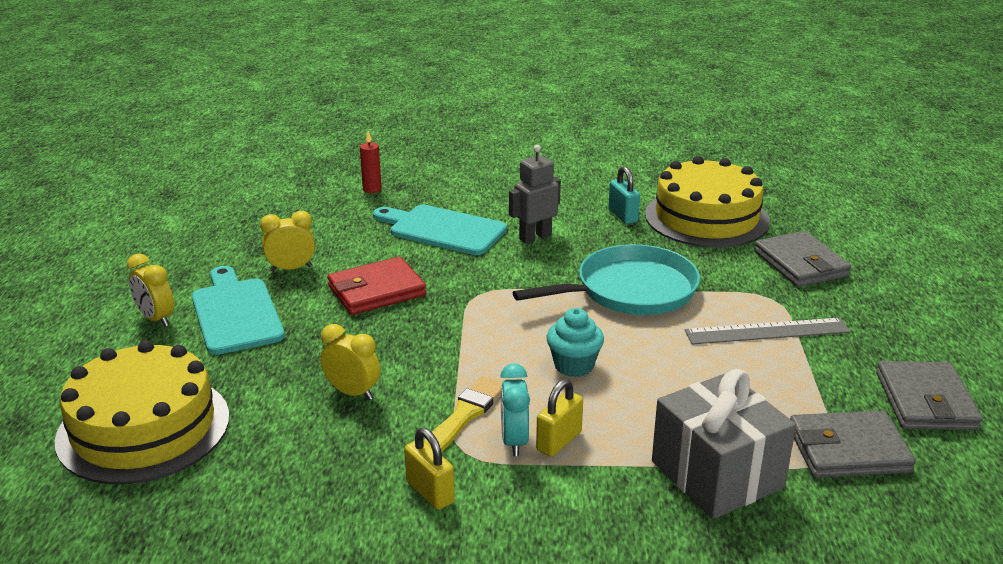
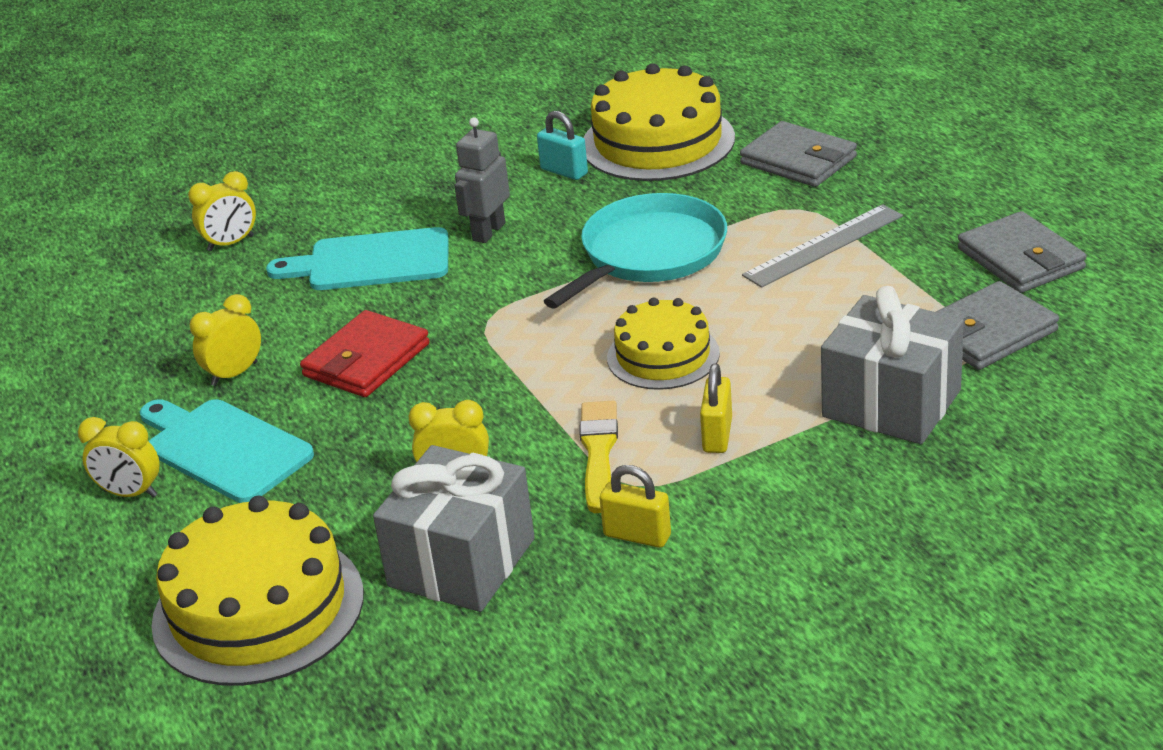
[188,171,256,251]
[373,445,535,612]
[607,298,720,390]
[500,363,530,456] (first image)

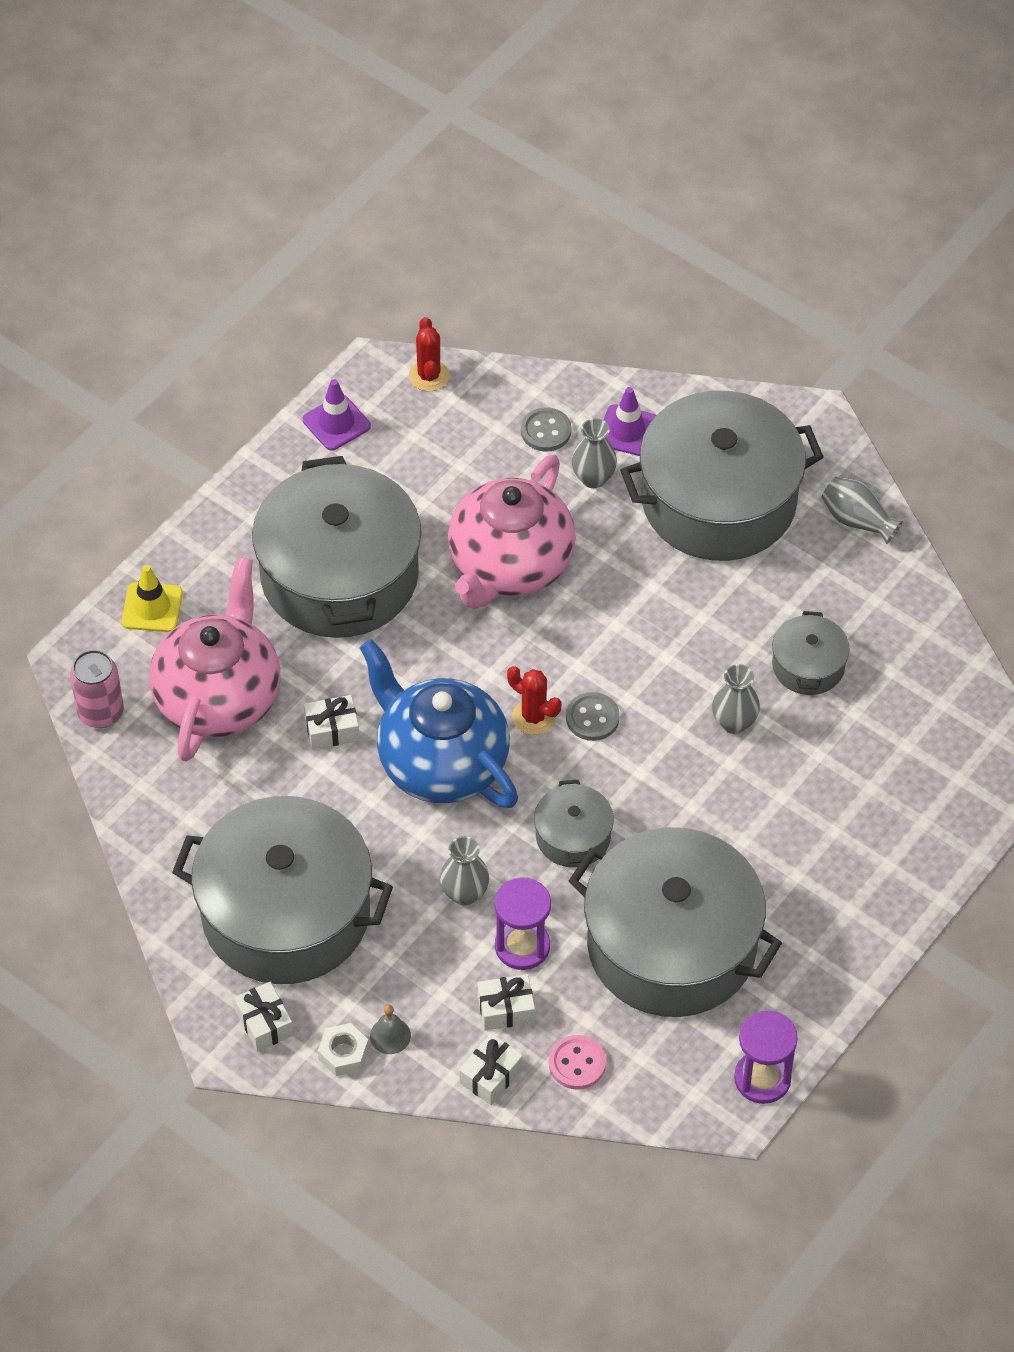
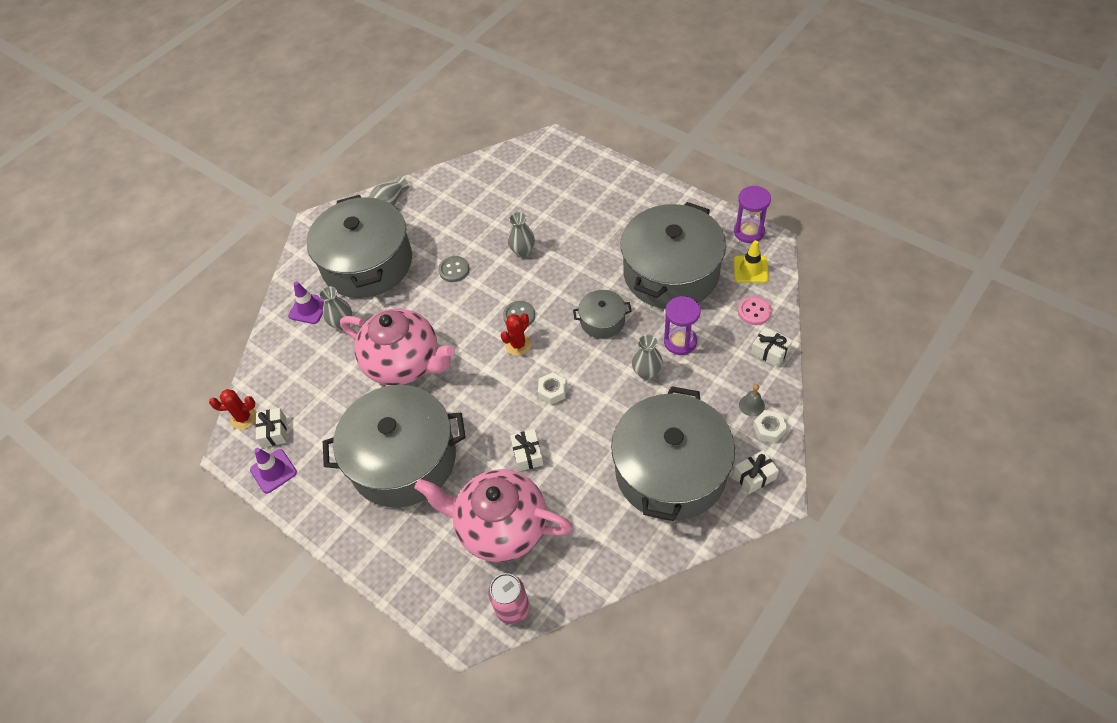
[255,408,287,448]
[438,256,469,282]
[538,372,566,405]
[733,240,769,283]
[772,611,850,695] (first image)

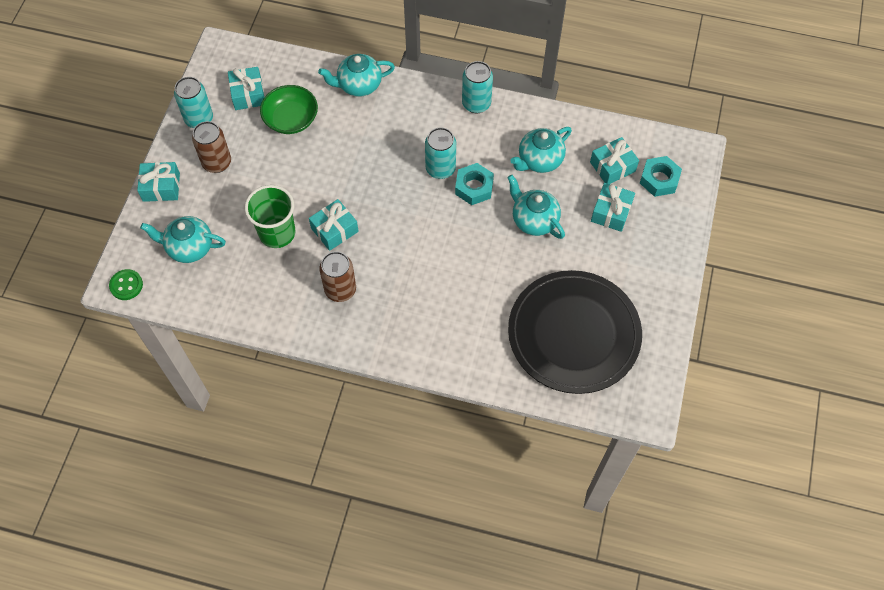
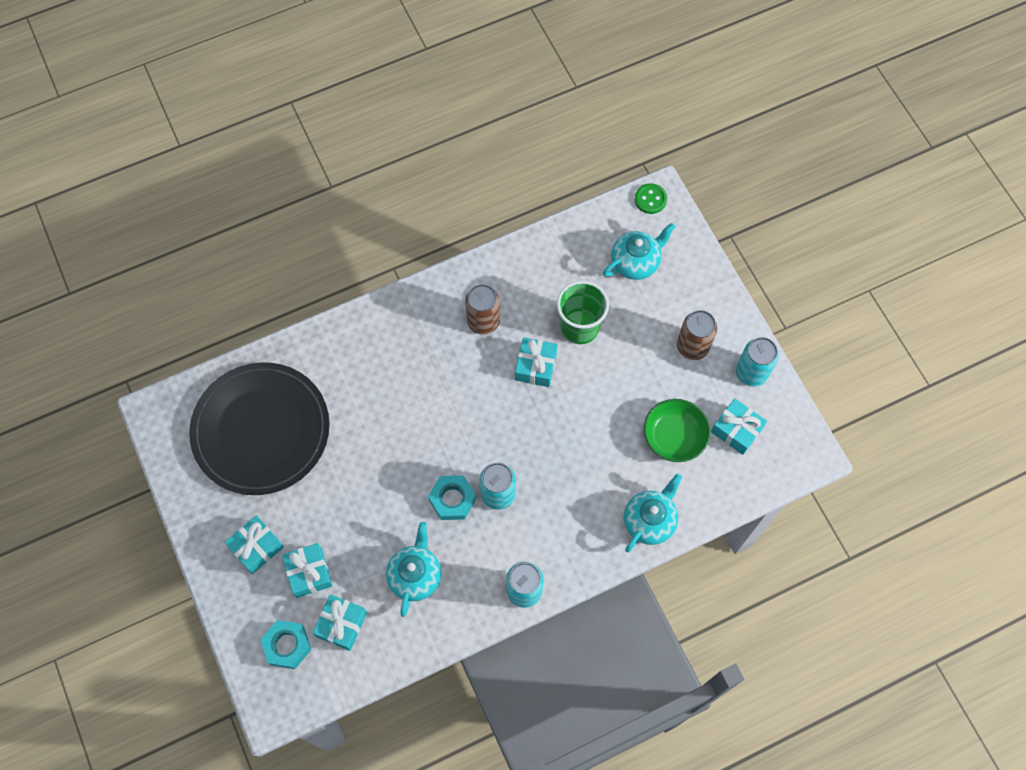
[225,515,284,574]
[507,175,565,239] (first image)

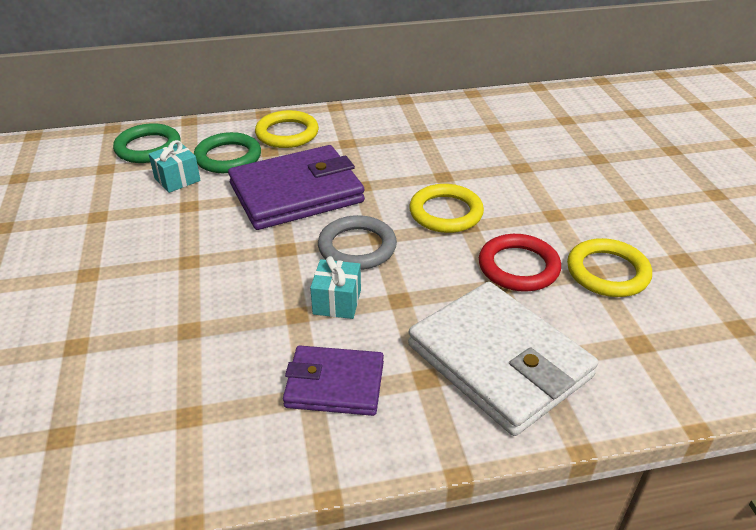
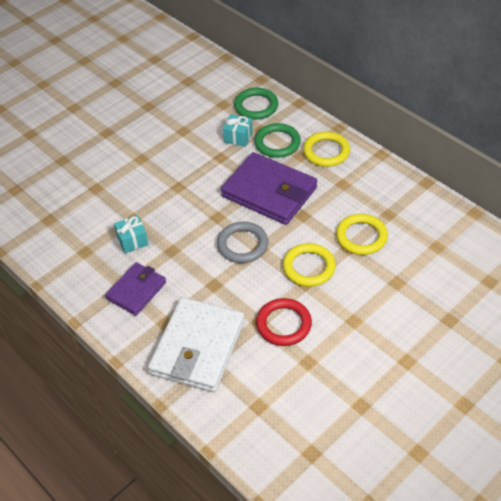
[105,262,166,316]
[114,215,149,253]
[336,214,388,255]

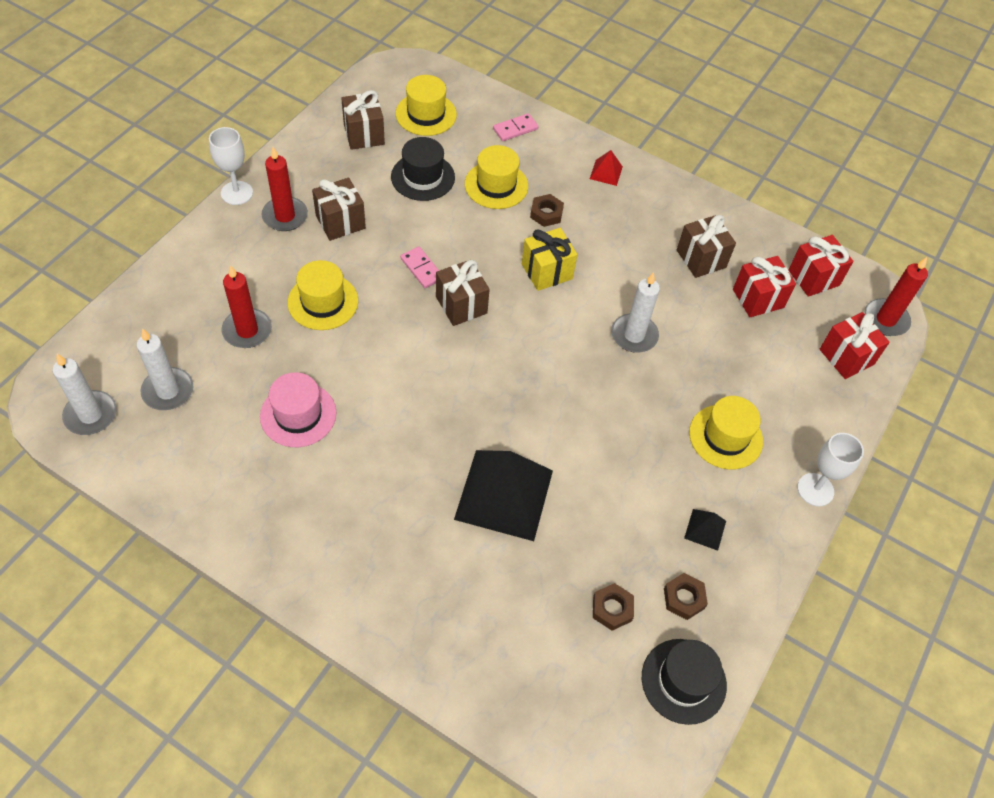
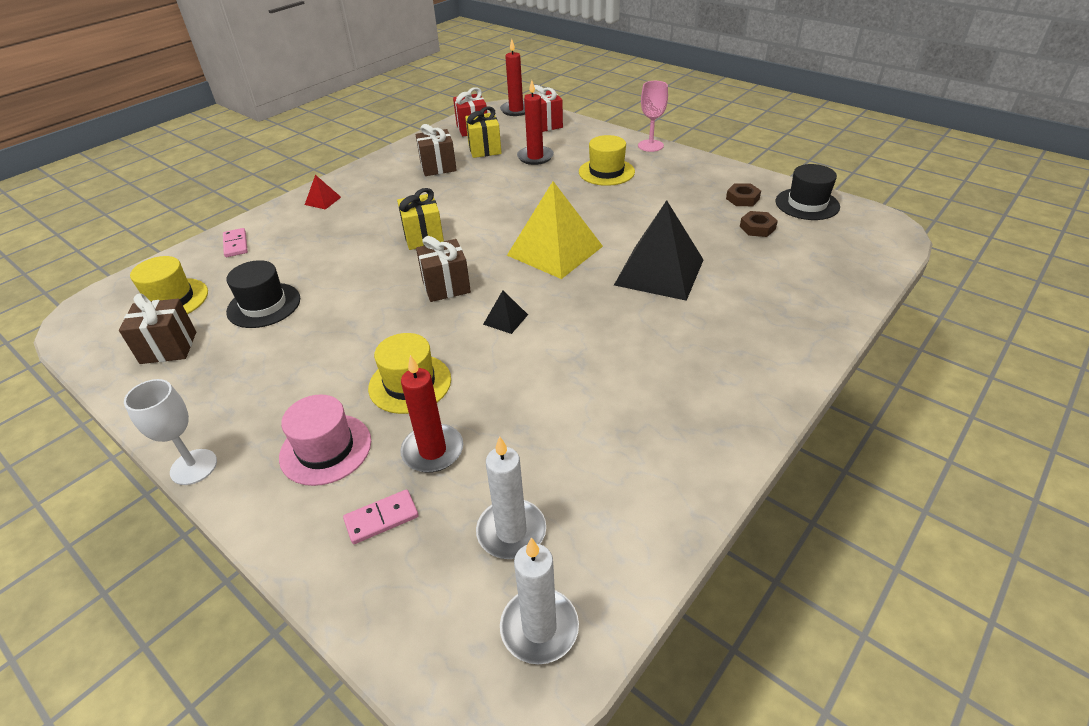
[279,394,371,486]
[343,489,419,544]
[465,107,502,158]
[483,290,528,334]
[507,181,603,279]
[517,80,554,165]
[638,81,668,152]
[312,178,366,241] (first image)
[465,145,528,209] (first image)
[530,194,564,227] (first image)
[611,272,660,352] (first image)

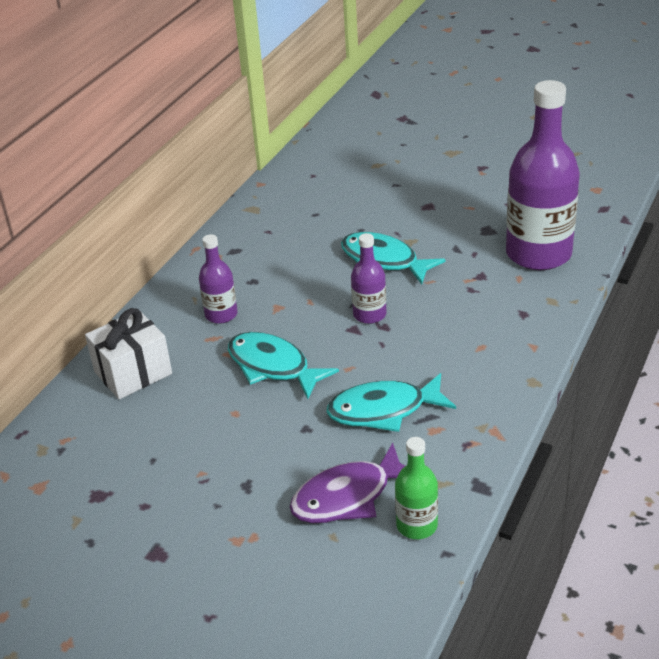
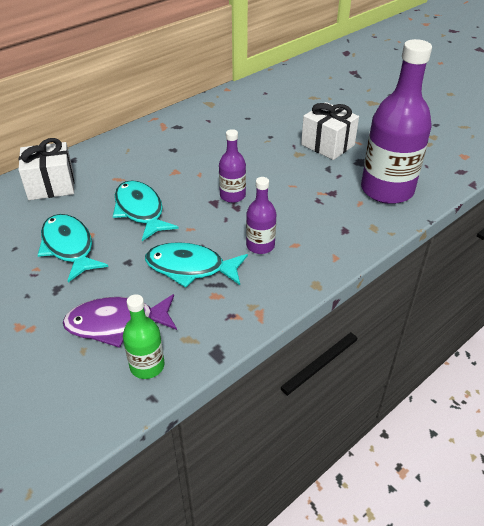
[38,214,108,282]
[246,177,276,254]
[301,102,359,160]

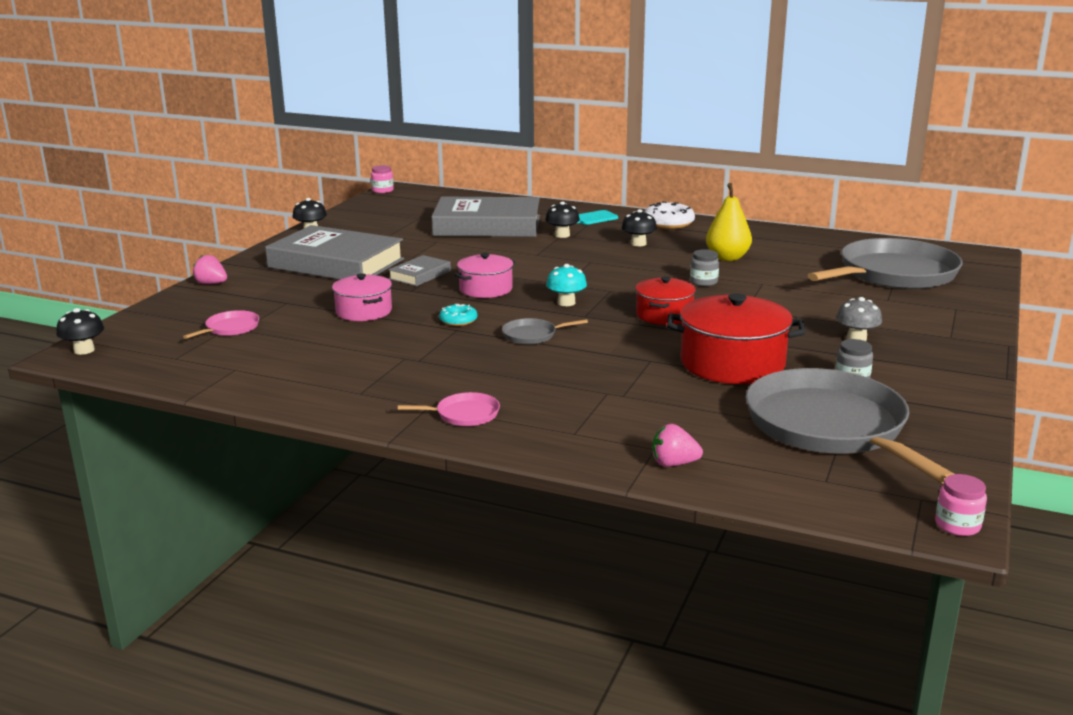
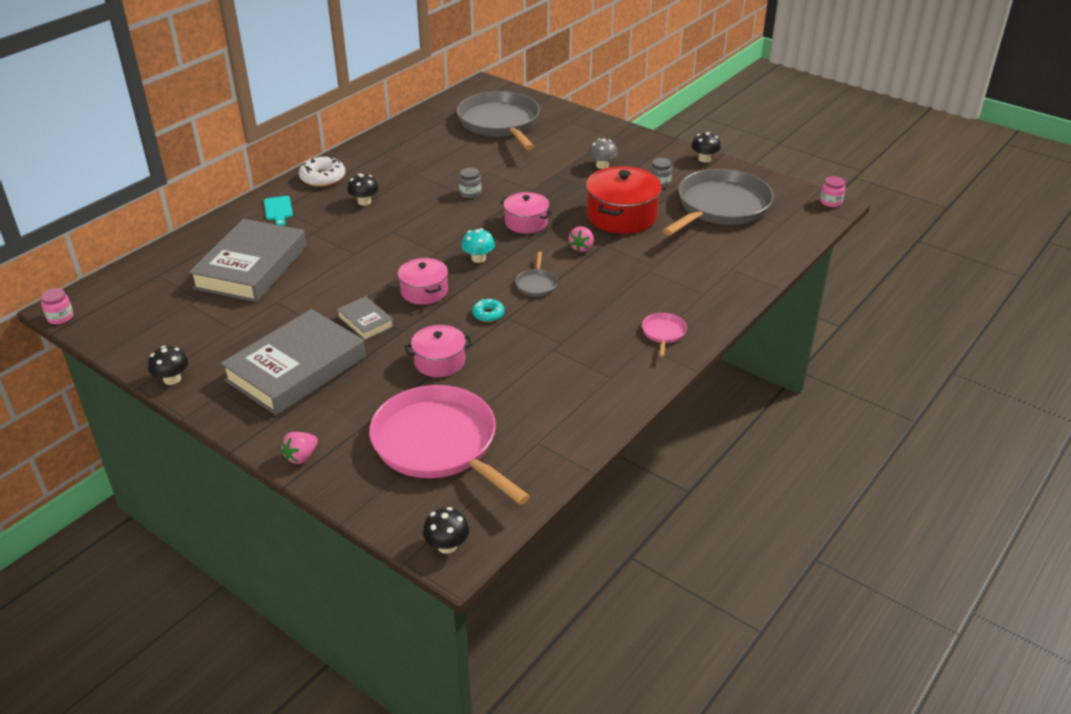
[369,385,530,505]
[500,192,553,234]
[569,227,594,252]
[663,169,774,235]
[691,132,721,162]
[706,183,752,261] (first image)

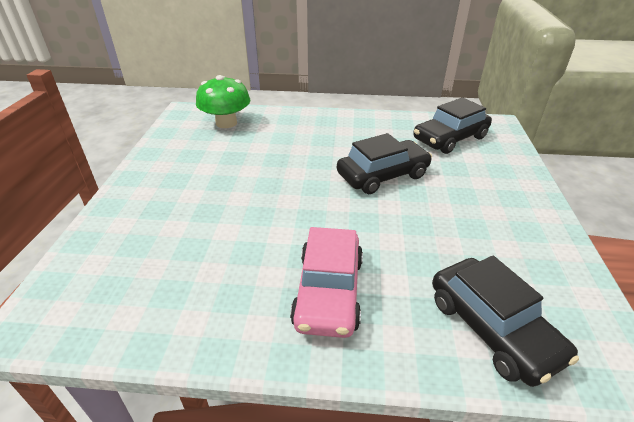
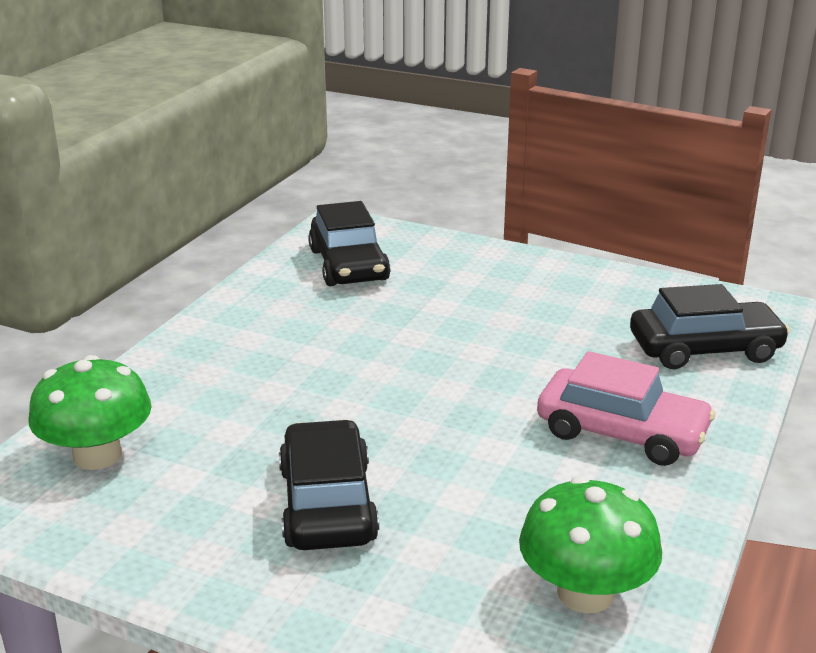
[279,419,379,550]
[519,476,662,613]

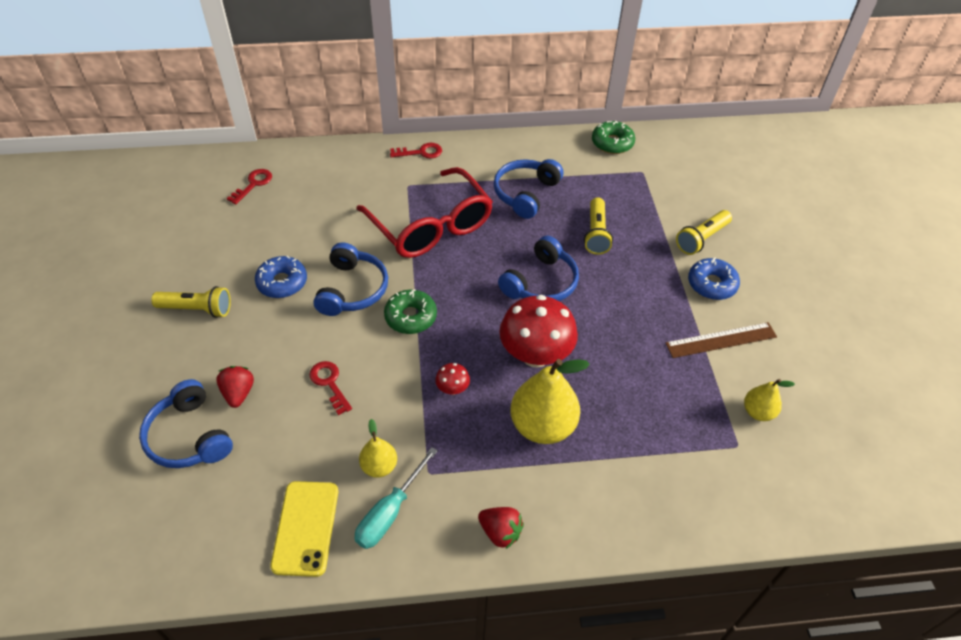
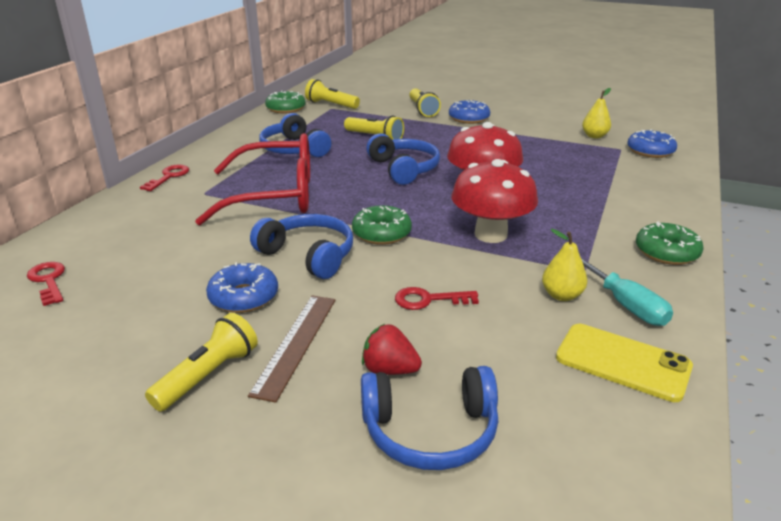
[248,295,336,403]
[305,79,360,109]
[452,159,538,243]
[628,129,677,158]
[636,221,704,265]
[510,359,590,444] (first image)

